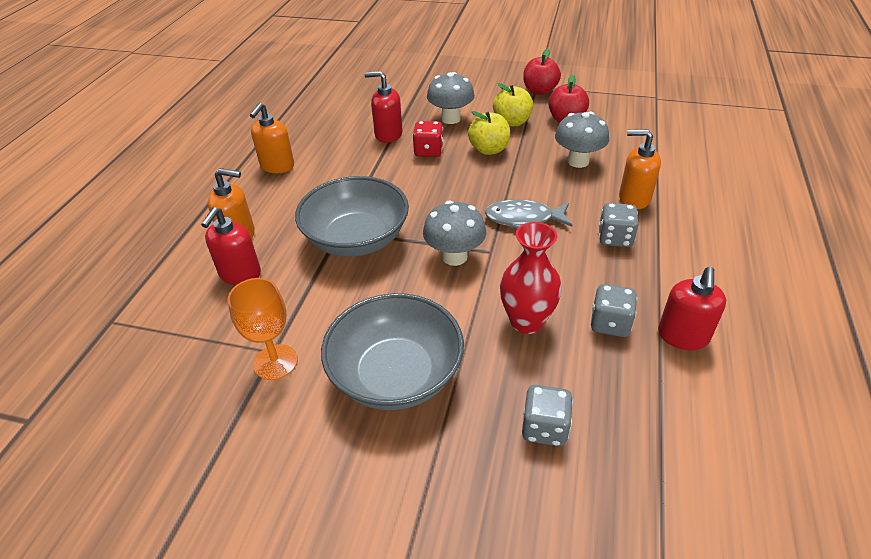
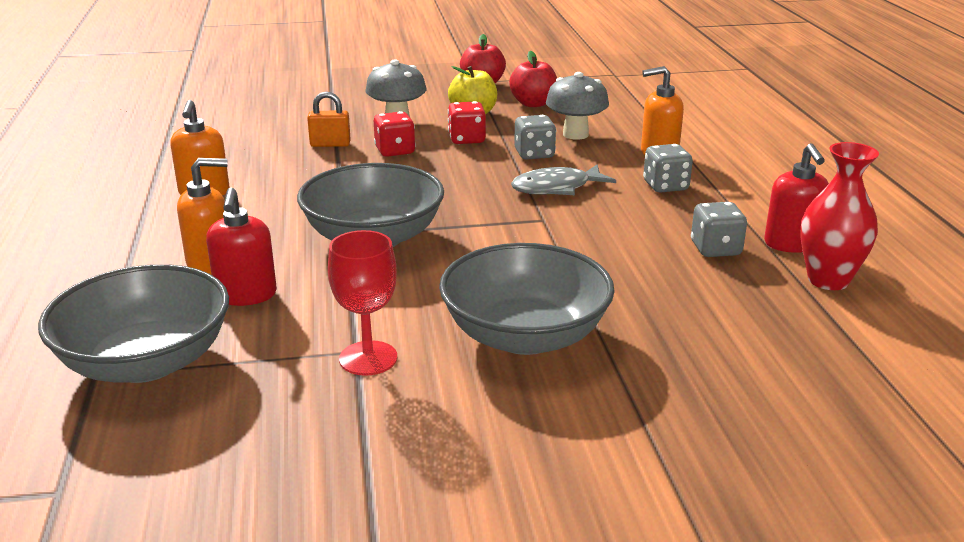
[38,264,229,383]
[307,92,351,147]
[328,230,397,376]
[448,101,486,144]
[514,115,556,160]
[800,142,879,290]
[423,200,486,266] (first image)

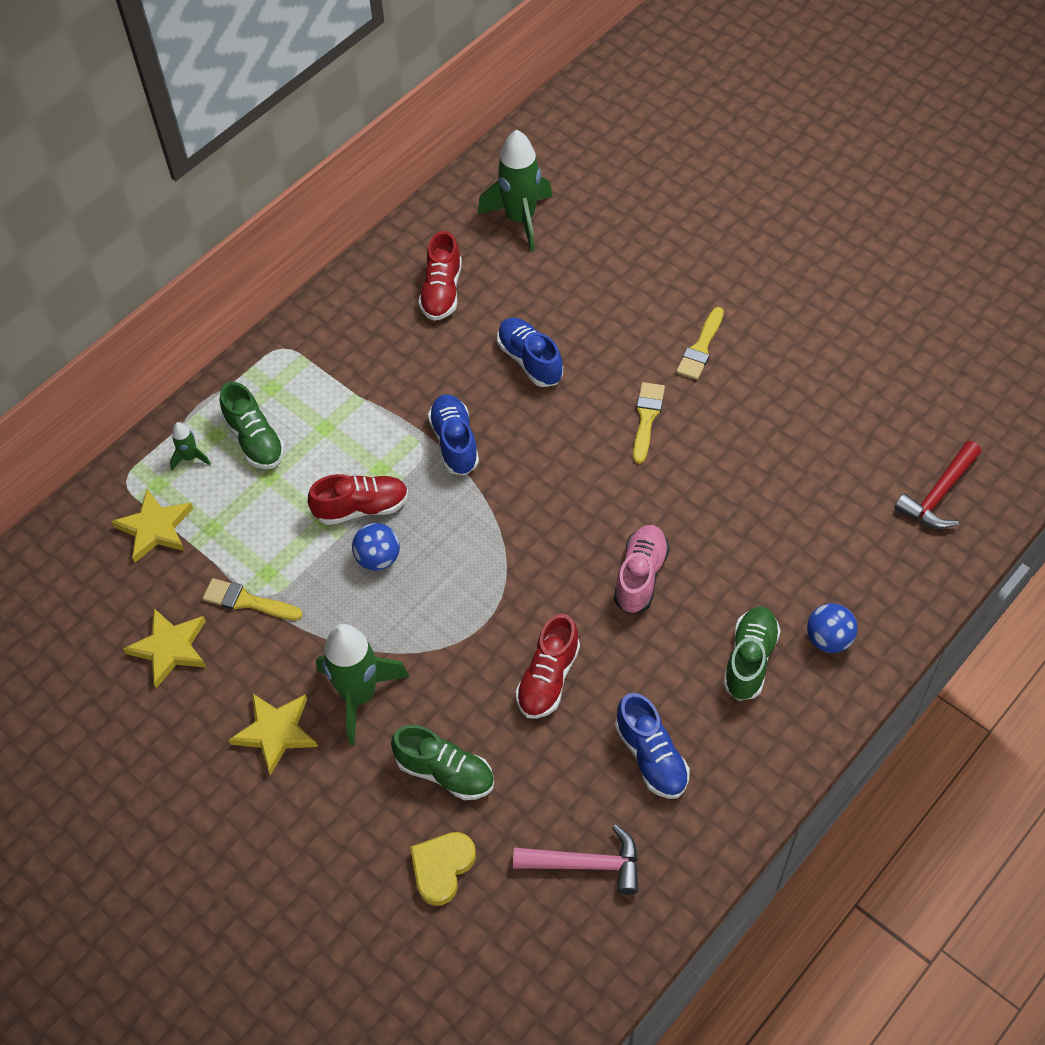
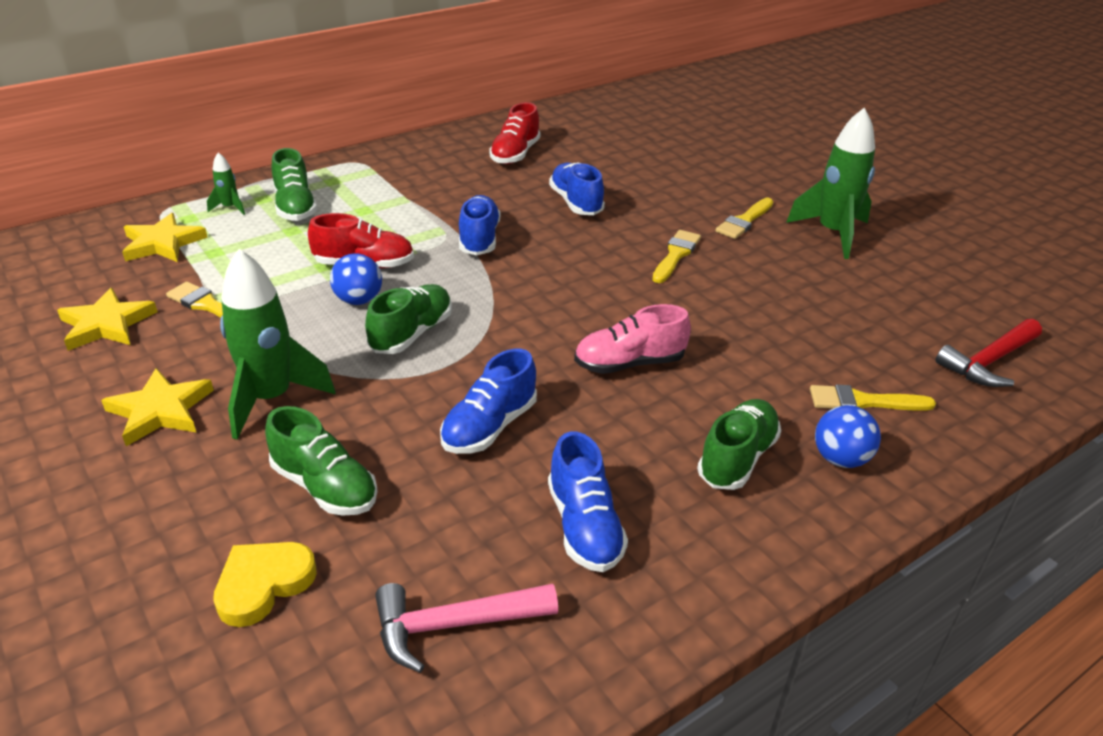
[365,284,452,354]
[375,583,558,673]
[440,349,537,454]
[574,304,691,374]
[786,108,875,259]
[810,385,936,411]

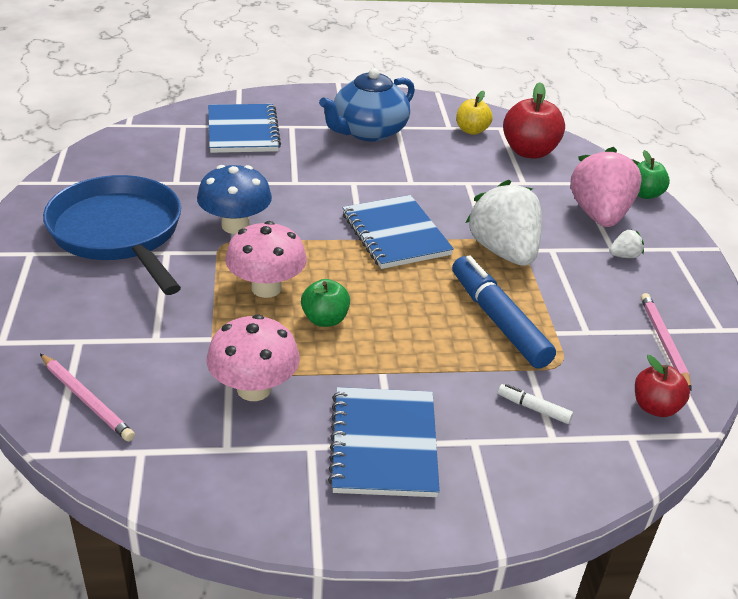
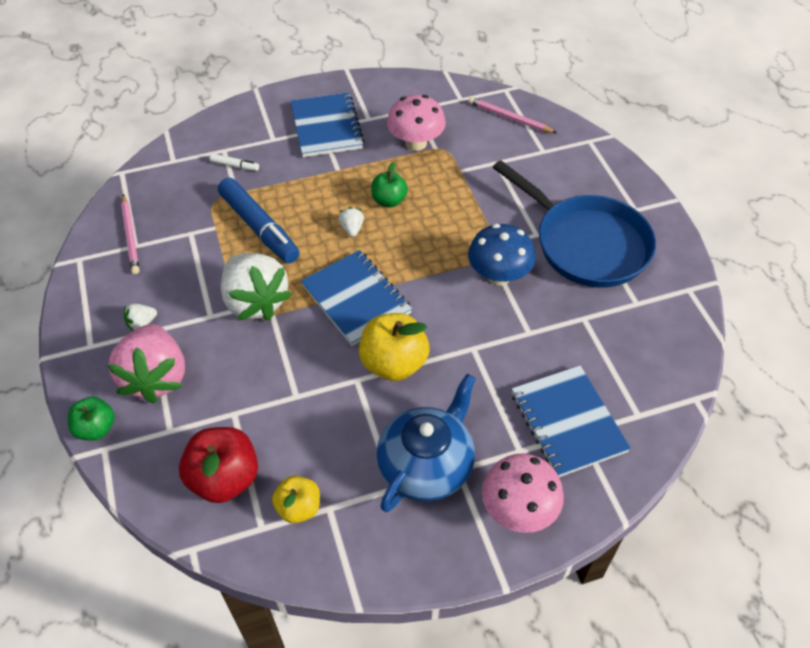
[339,207,364,237]
[359,313,429,381]
[482,454,564,533]
[635,355,690,417] (first image)

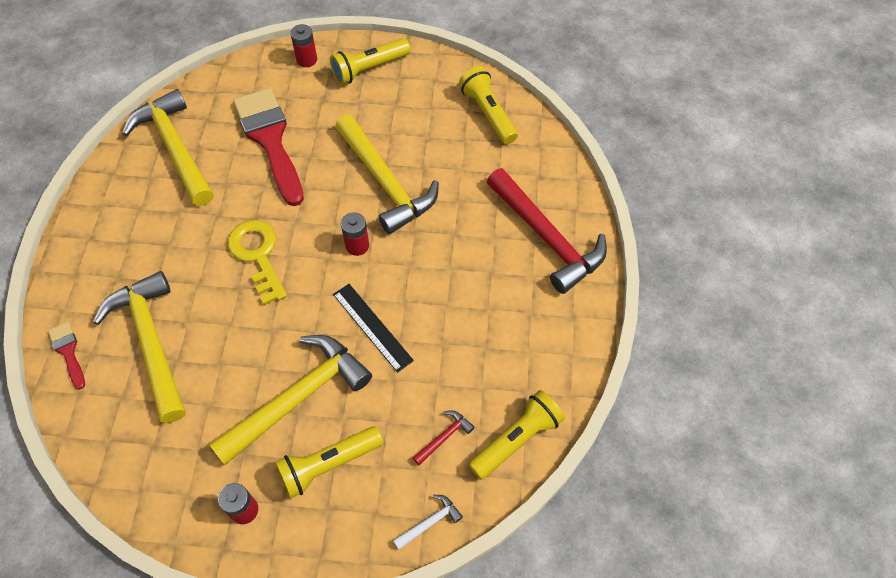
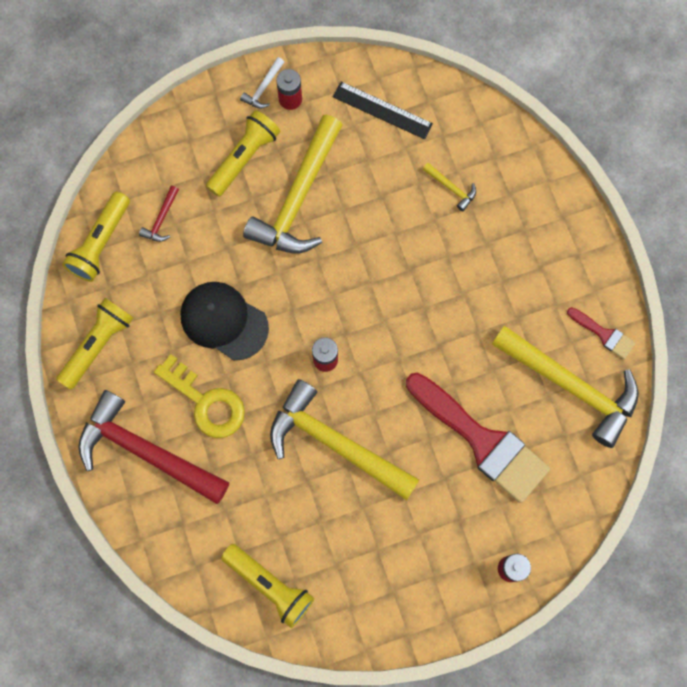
[56,298,133,389]
[154,354,245,438]
[181,282,269,360]
[240,57,284,108]
[333,82,433,139]
[423,163,476,211]
[567,307,636,359]

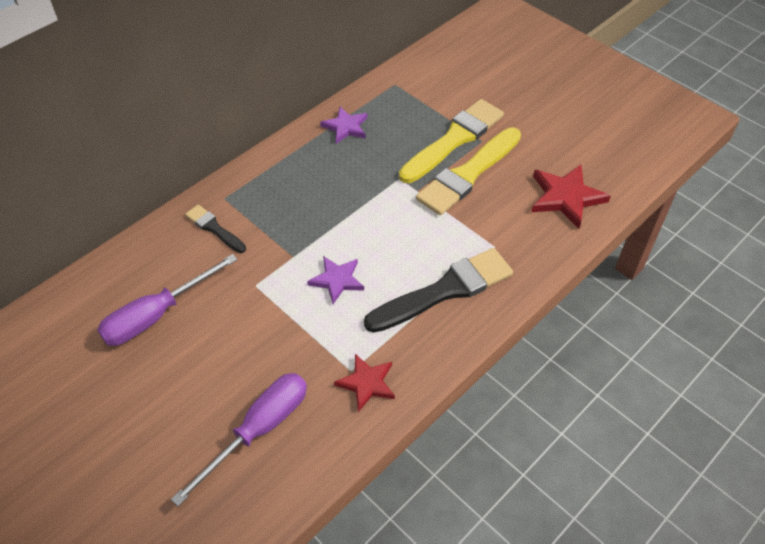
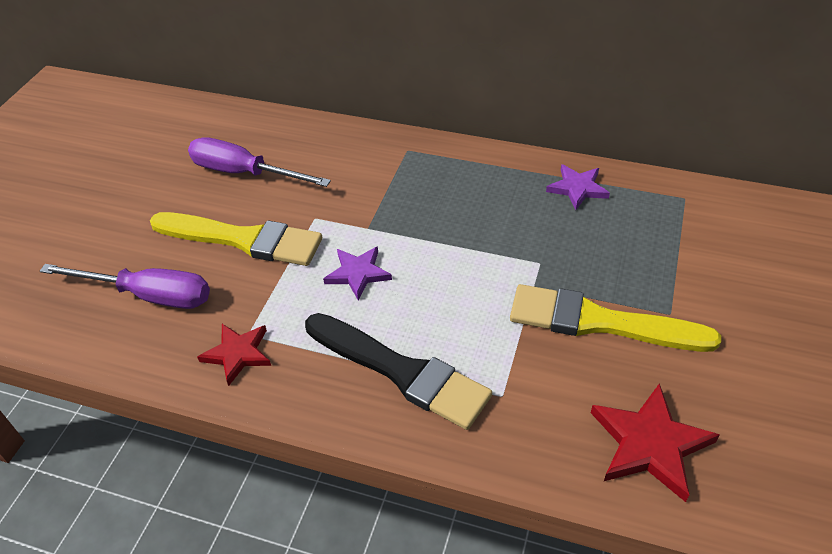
[150,212,322,266]
[185,205,246,253] (first image)

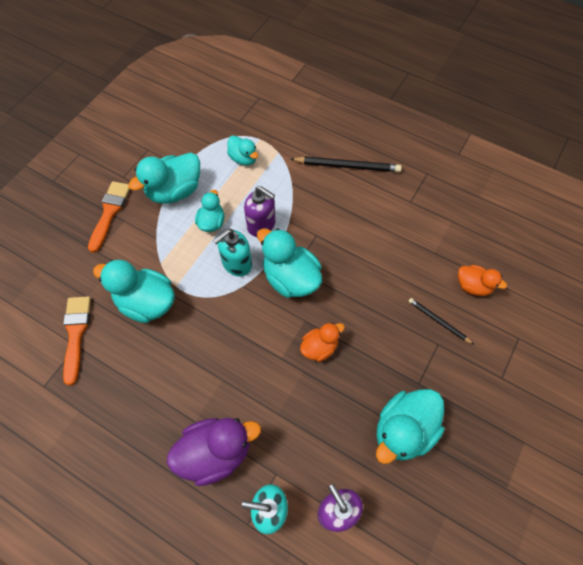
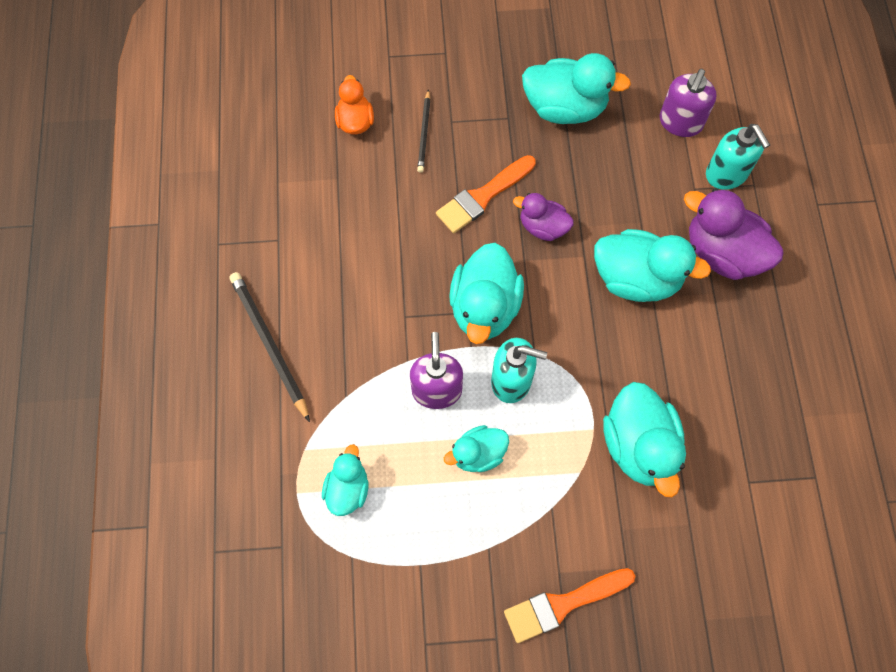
[436,155,536,233]
[513,193,574,241]
[594,229,711,302]

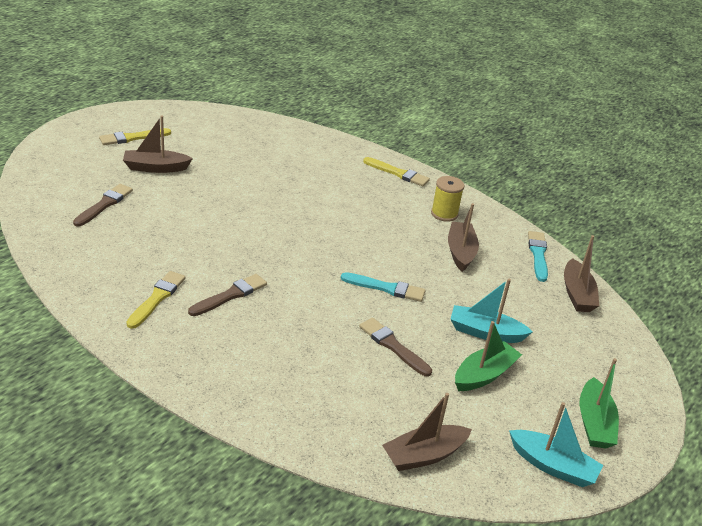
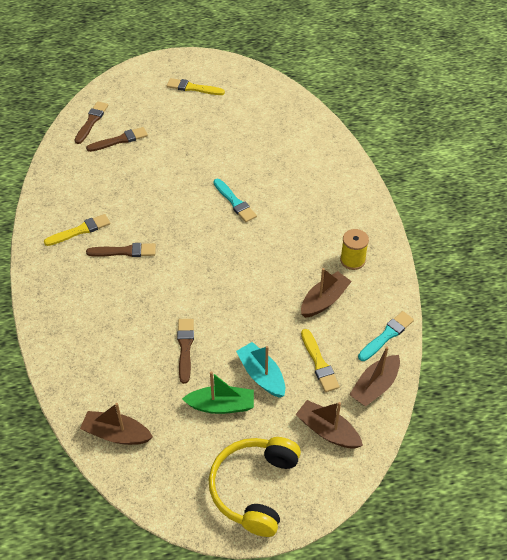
[74,101,108,144]
[209,437,301,537]
[213,179,257,222]
[295,400,363,448]
[301,329,340,392]
[509,402,603,487] (first image)

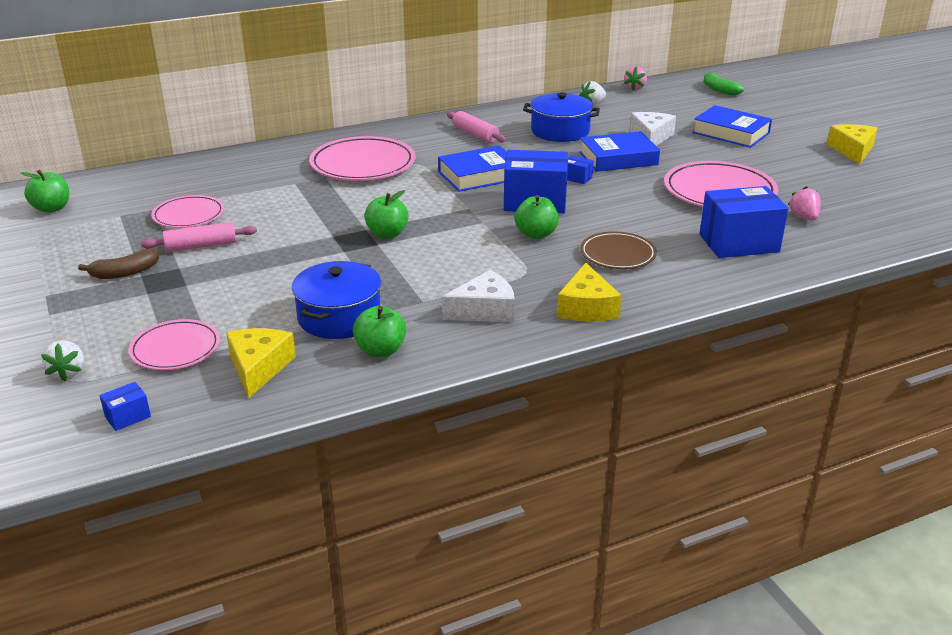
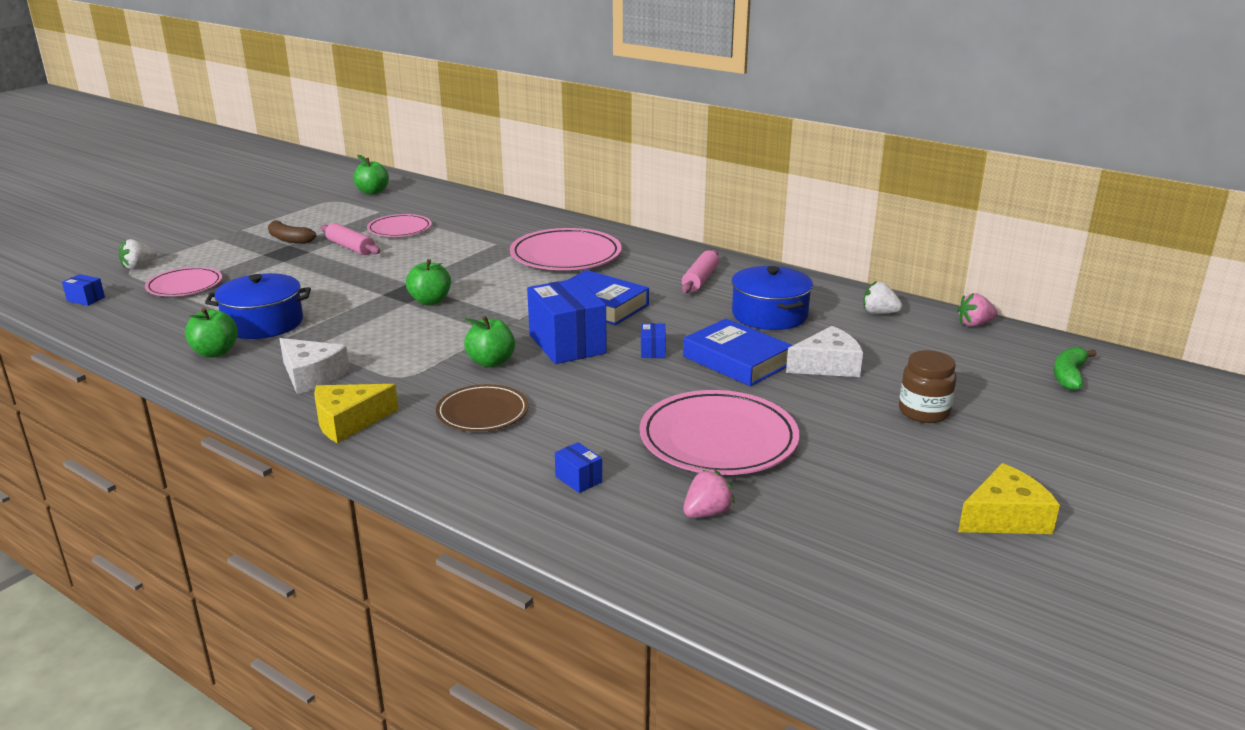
[555,442,602,493]
[899,350,957,423]
[226,328,296,398] (first image)

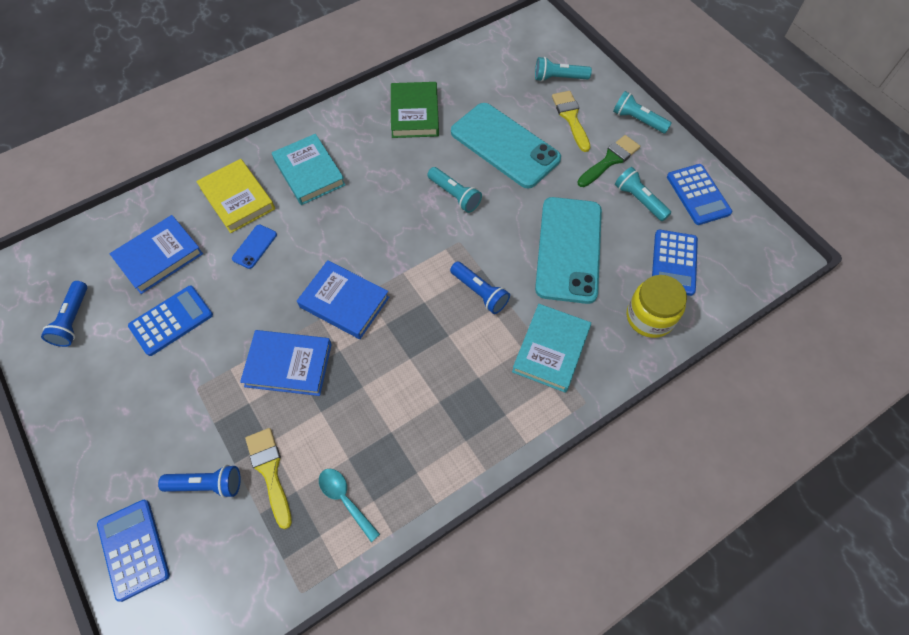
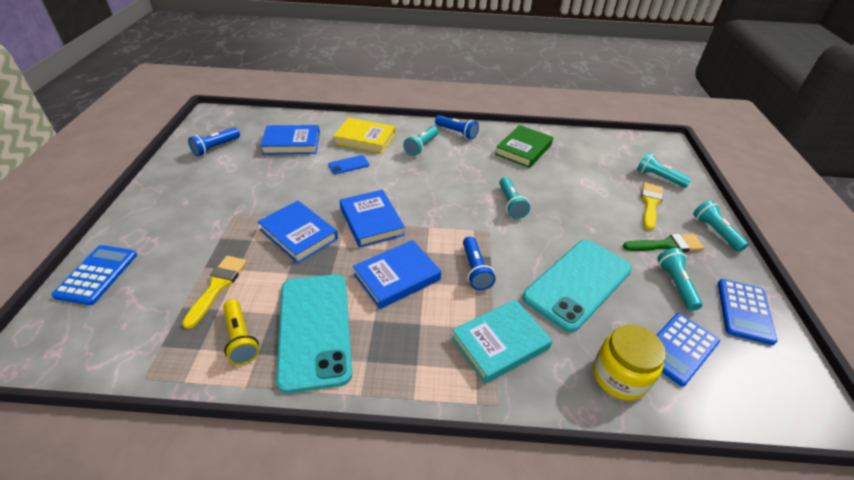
[223,299,259,365]
[276,274,352,393]
[333,118,395,154]
[353,240,441,309]
[403,126,439,156]
[435,115,479,139]
[128,285,213,356] (first image)

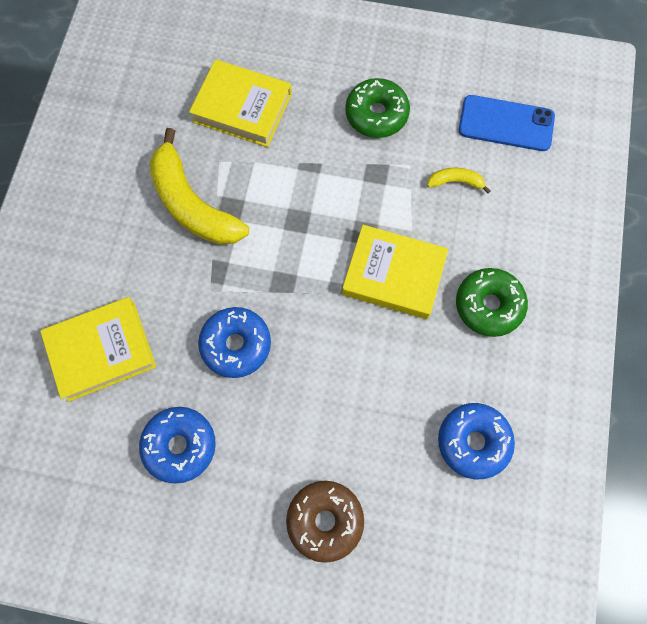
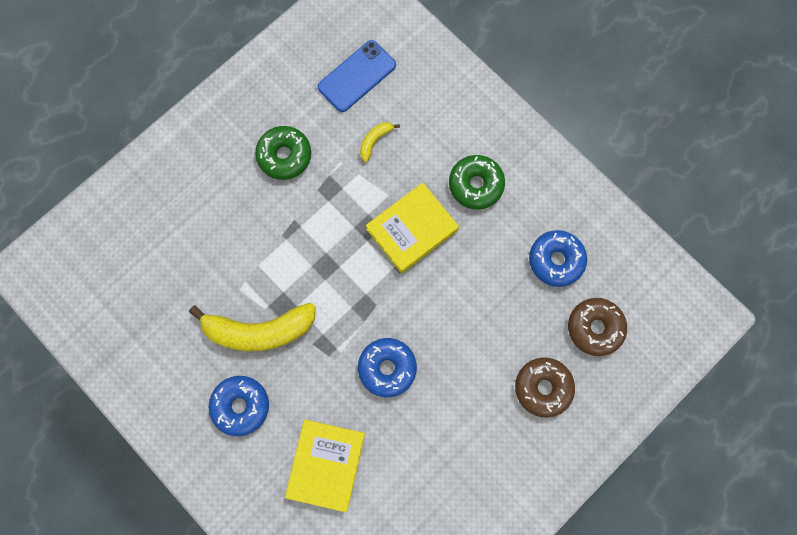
[209,376,269,436]
[568,298,627,356]
[189,59,292,147] (first image)

